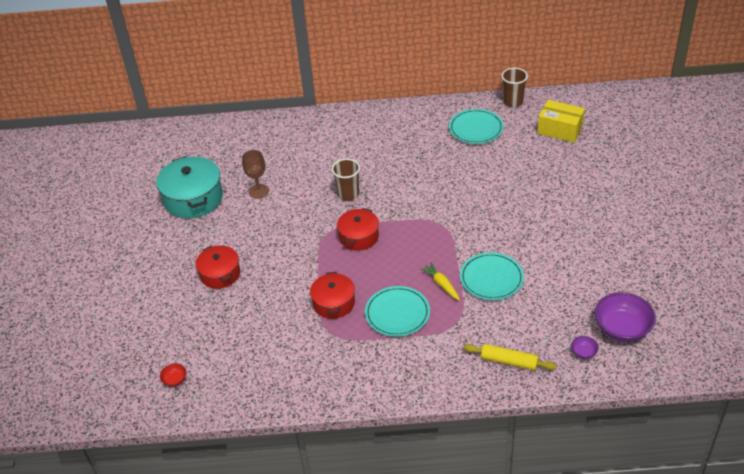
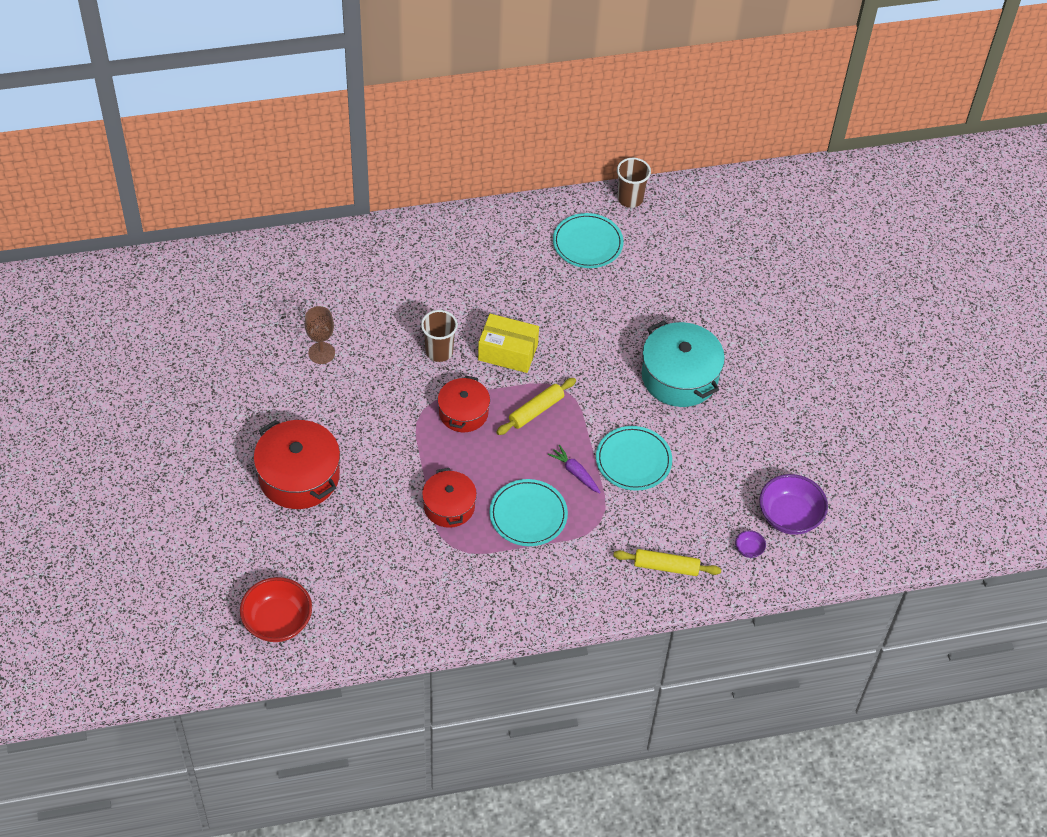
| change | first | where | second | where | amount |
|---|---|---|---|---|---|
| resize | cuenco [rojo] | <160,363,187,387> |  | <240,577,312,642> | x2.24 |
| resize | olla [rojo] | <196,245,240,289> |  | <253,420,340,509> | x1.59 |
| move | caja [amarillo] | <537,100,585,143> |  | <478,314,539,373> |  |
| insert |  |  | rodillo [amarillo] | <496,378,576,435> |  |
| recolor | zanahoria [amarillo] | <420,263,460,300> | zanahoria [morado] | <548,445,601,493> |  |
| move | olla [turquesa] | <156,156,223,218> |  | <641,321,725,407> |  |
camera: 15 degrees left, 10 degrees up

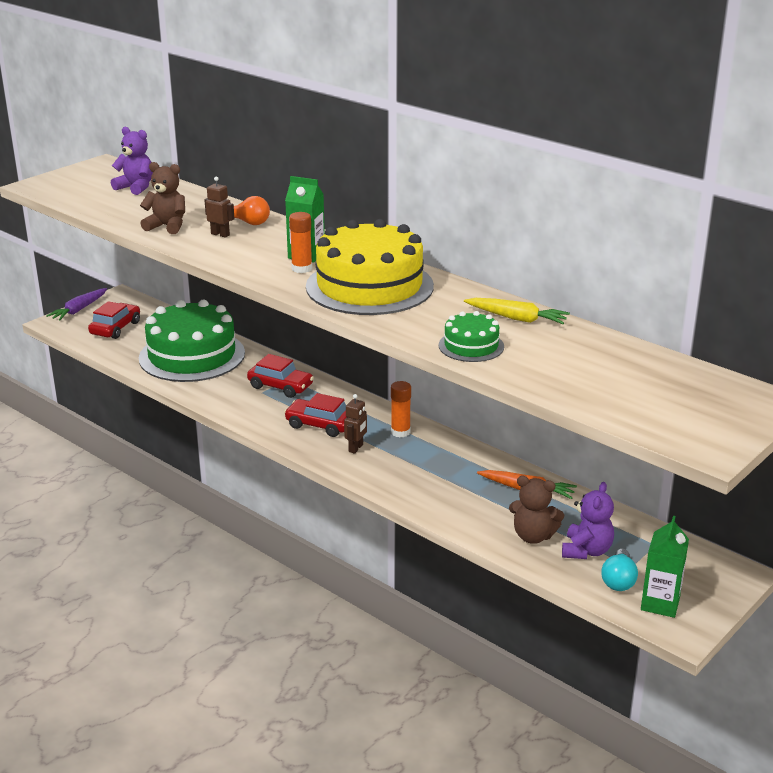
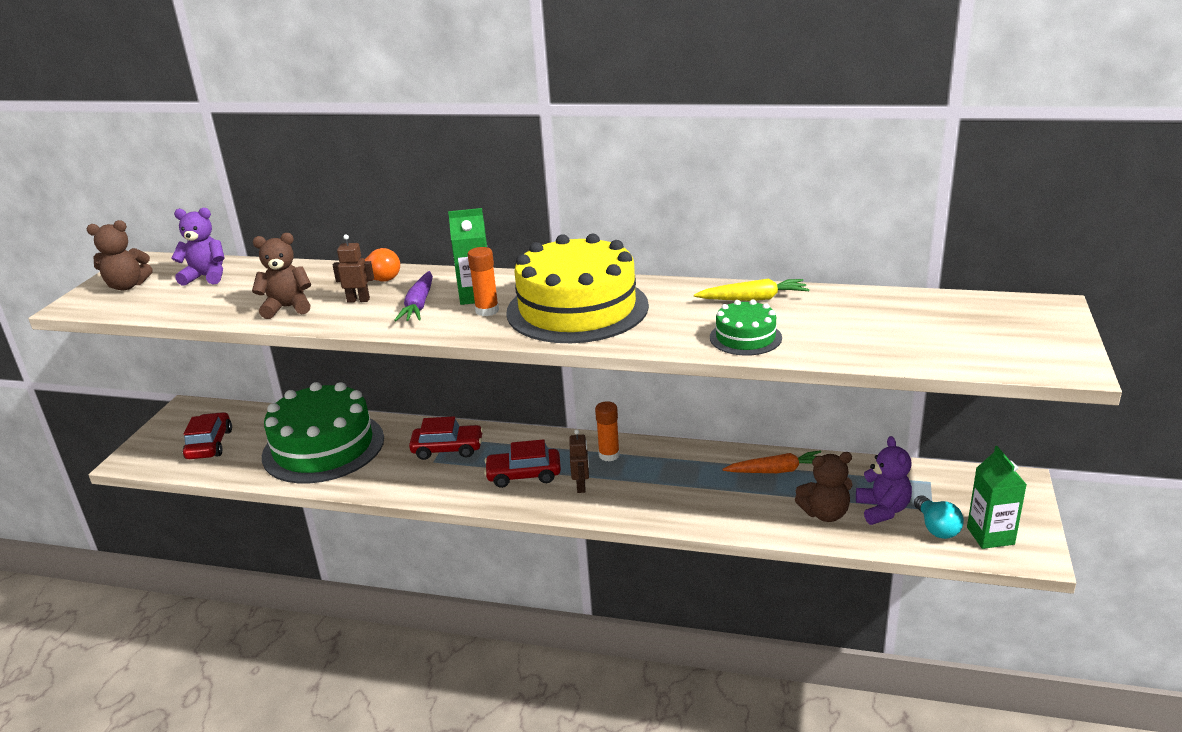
| change | first | where | second | where | amount |
|---|---|---|---|---|---|
| insert |  |  | osito [marrón] | <87,220,153,290> |  |
| move | zanahoria [morado] | <46,288,107,321> |  | <394,271,433,321> |  |
camera: 25 degrees left, 0 degrees up

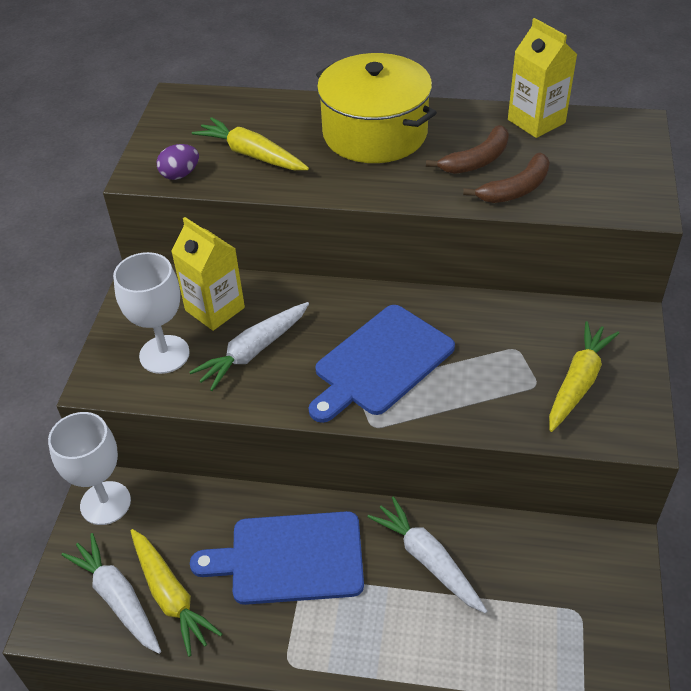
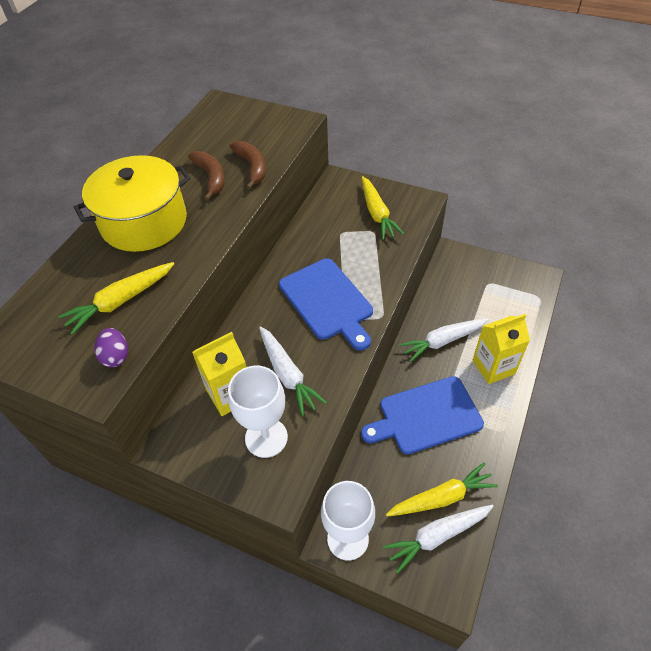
| change | first | where | second | where | amount |
|---|---|---|---|---|---|
| rotate | tabla de cortar [azul] | <190,511,364,605> |  | <361,376,484,455> | 60 degrees clockwise |
| rotate | zanahoria [amarillo] | <549,321,619,432> |  | <362,176,404,240> | 150 degrees counterclockwise |
| move | cartón de leche [amarillo] | <508,18,577,138> |  | <473,314,530,384> |  |
camera: 75 degrees left, 5 degrees up

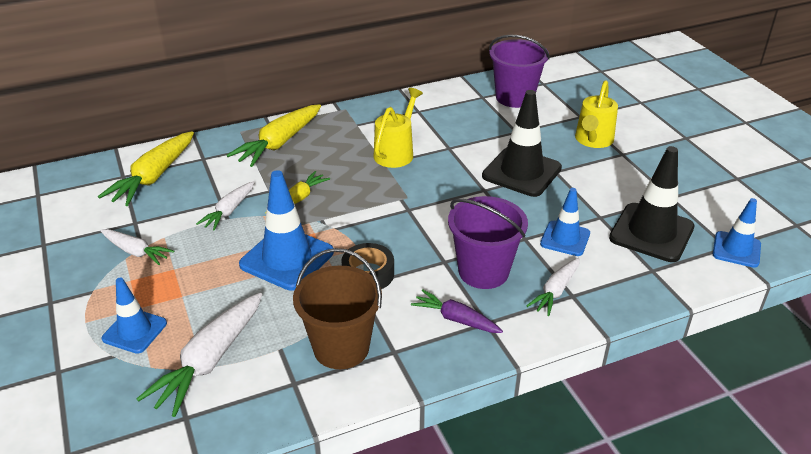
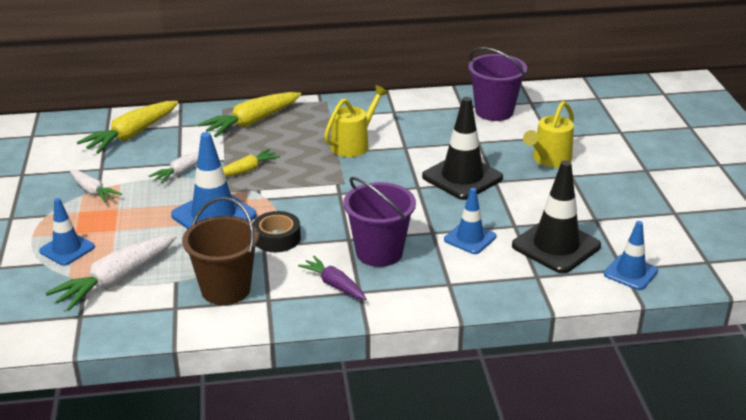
| change | first | where | second | where | amount |
|---|---|---|---|---|---|
| delete | zanahoria [blanco] | <526,258,580,316> |  |  |  |
camera: 15 degrees right, 5 degrees down

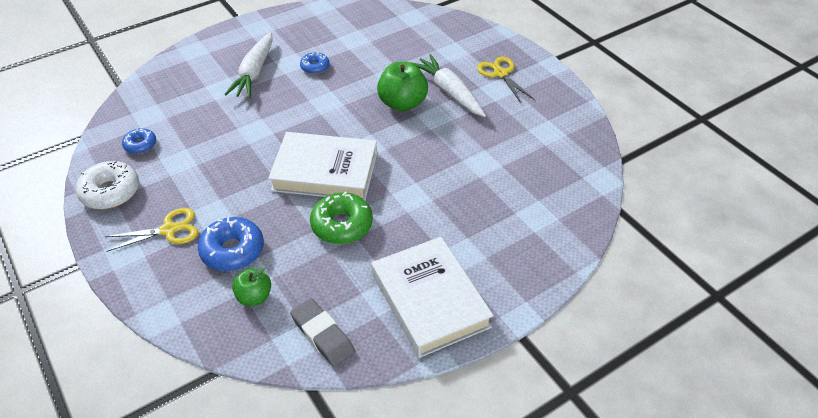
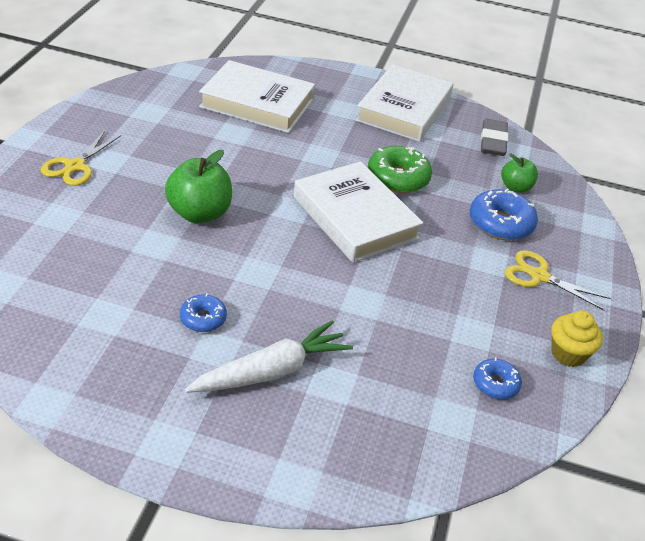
| change | first | where | second | where | amount |
|---|---|---|---|---|---|
| insert |  |  | libro [blanco] | <199,60,315,133> |  |
| replace | rosquilla [blanco] | <76,161,139,209> | magdalena [amarillo] | <551,311,603,367> |  |
| delete | zanahoria [blanco] | <411,54,486,117> |  |  |  |
camera: 135 degrees left, 5 degrees down

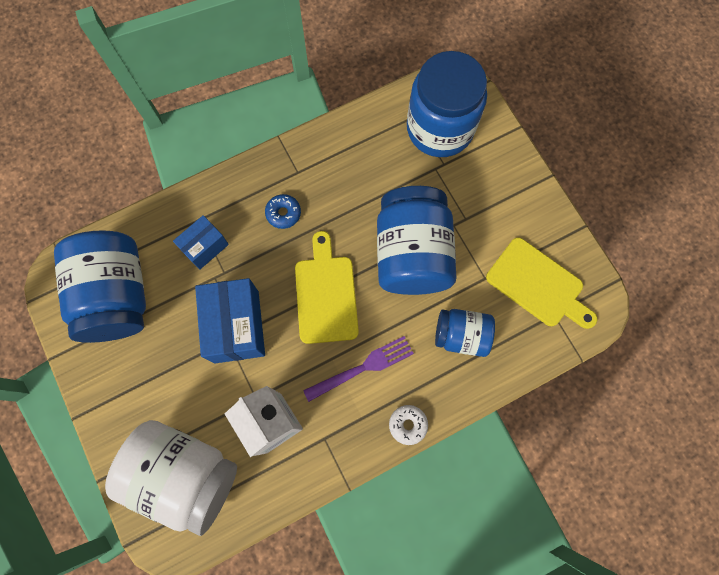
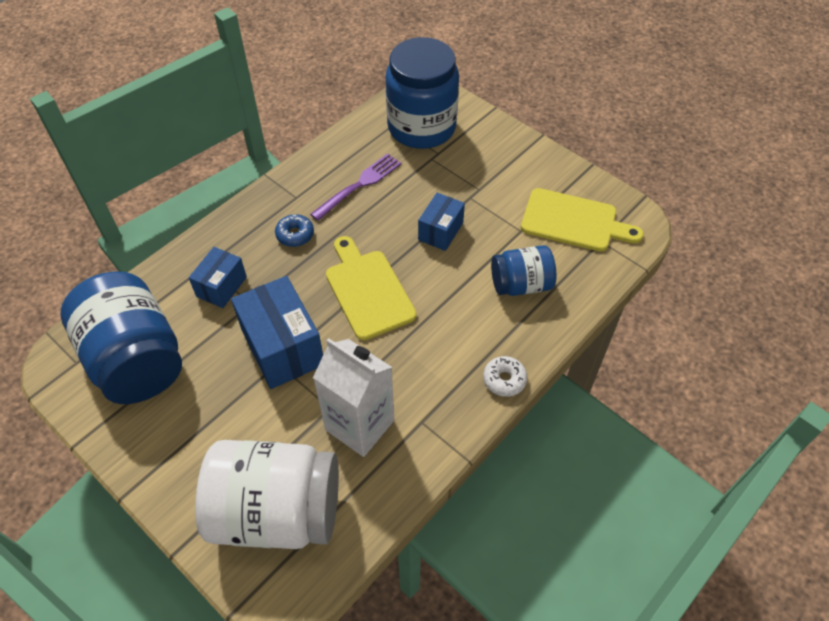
| change | first | where | second | where | amount |
|---|---|---|---|---|---|
| move | tenedor [morado] | <303,336,414,402> |  | <310,153,401,221> |  |
| replace | tarro [azul] | <377,186,456,295> | caja [azul] | <418,193,465,251> |  |
camera: 20 degrees left, 20 degrees down

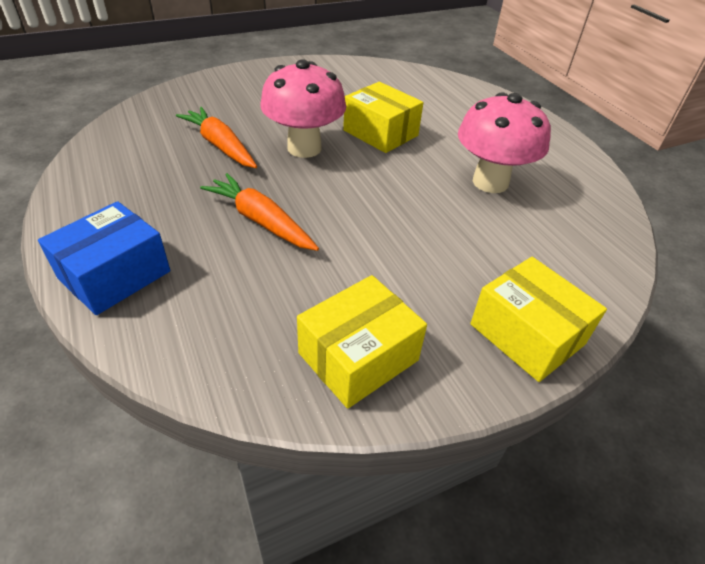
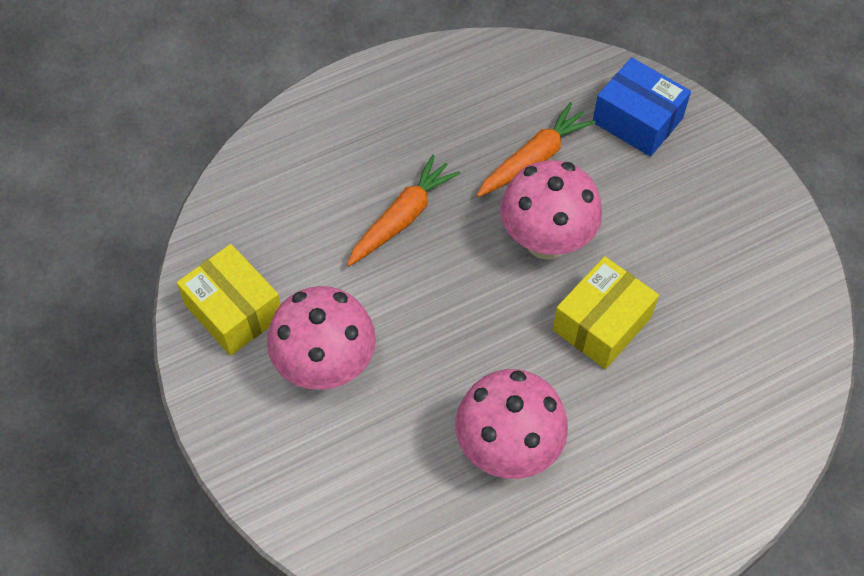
| change | first | where | second | where | amount |
|---|---|---|---|---|---|
| insert |  |  | seta [rosa] | <267,286,376,390> |  |
| move | caja [azul] | <38,201,170,315> |  | <593,57,691,157> |  |
| delete | caja [amarillo] | <470,257,607,382> |  |  |  |
camera: 90 degrees right, 15 degrees up

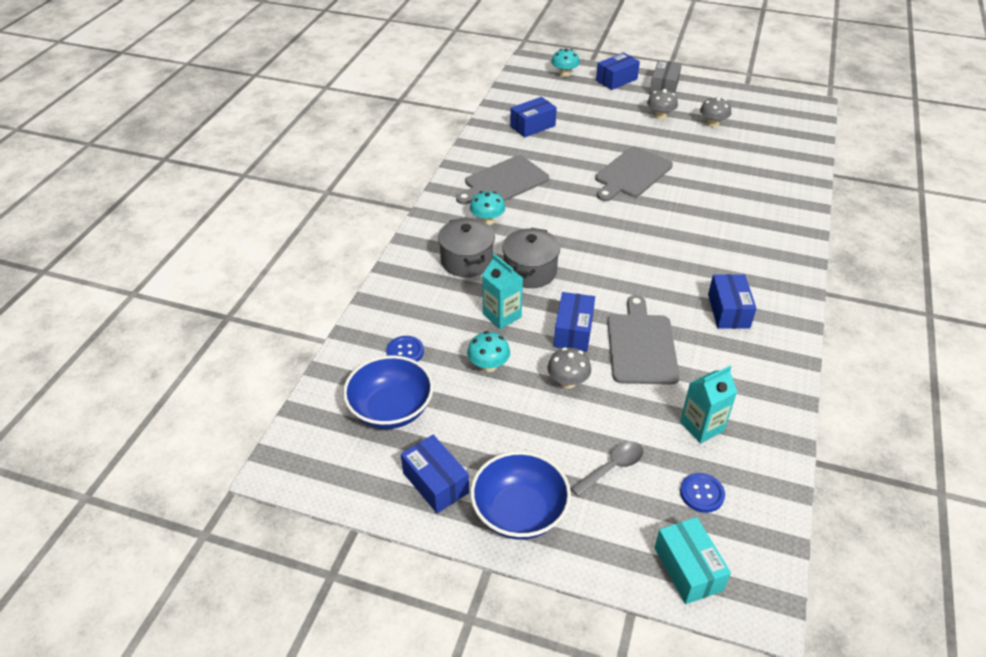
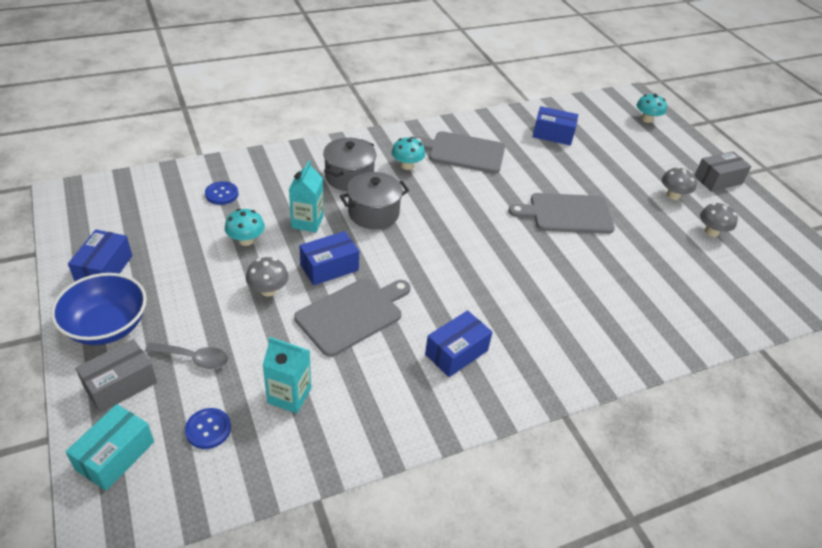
| change | first | where | second | where | amount |
|---|---|---|---|---|---|
| insert |  |  | caja [gris] | <75,339,157,413> |  |
| delete | cuenco [azul] | <343,355,433,429> |  |  |  |
| delete | caja [azul] | <596,53,640,90> |  |  |  |
camera: 45 degrees right, 0 degrees up

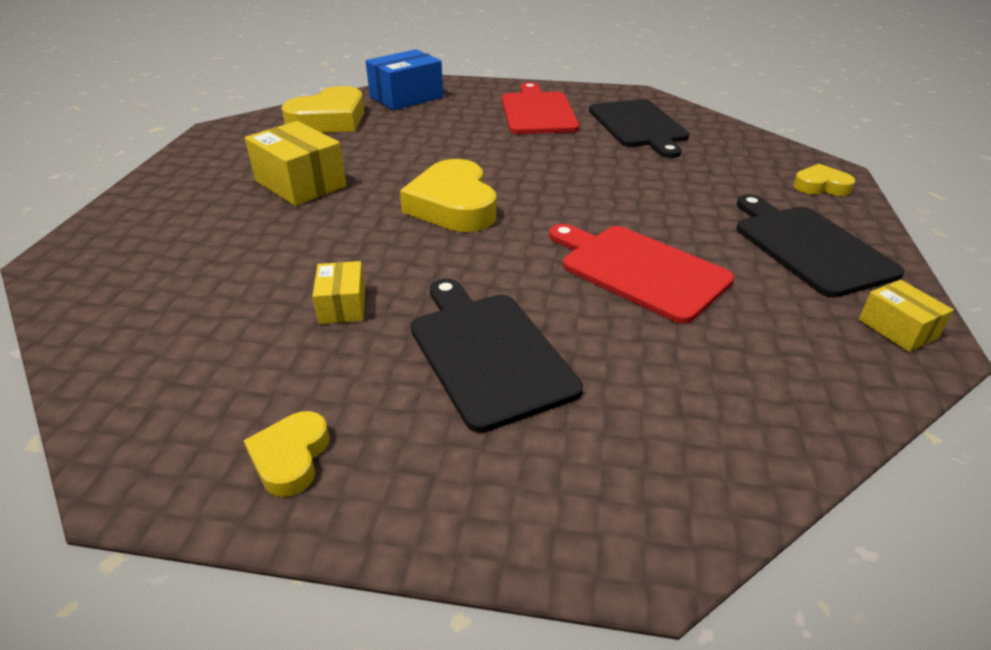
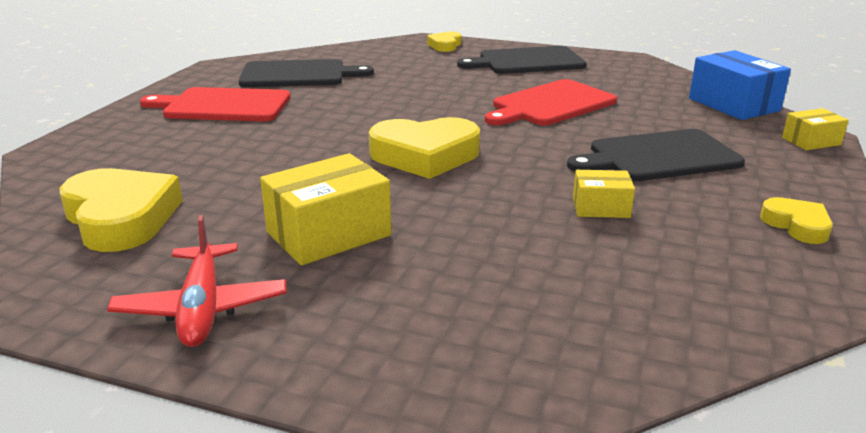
| change | first | where | second | where | amount |
|---|---|---|---|---|---|
| insert |  |  | avión [rojo] | <107,215,286,347> |  |
| move | caja [azul] | <366,49,443,110> |  | <689,50,791,120> |  |
| rotate | corazón [amarillo] | <244,411,330,497> |  | <760,197,833,244> | 135 degrees counterclockwise |
| move | caja [amarillo] | <859,280,954,352> |  | <782,108,849,150> |  |
camera: 80 degrees left, 10 degrees down

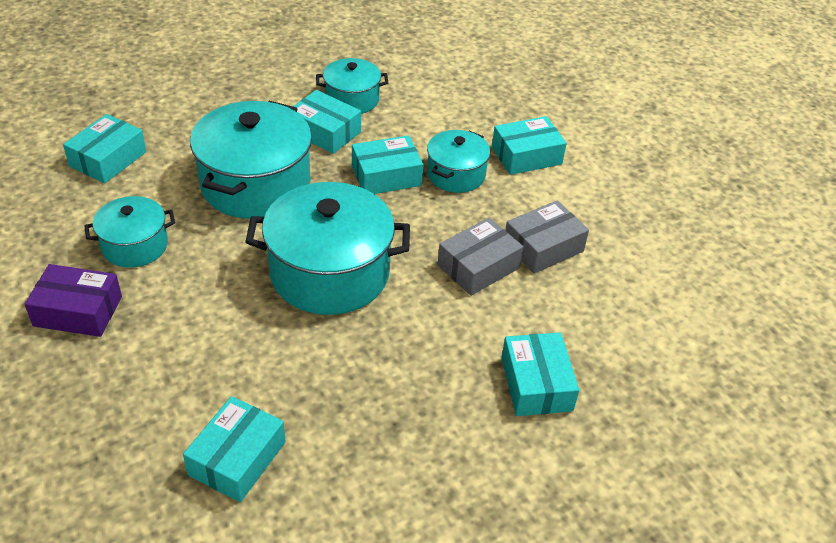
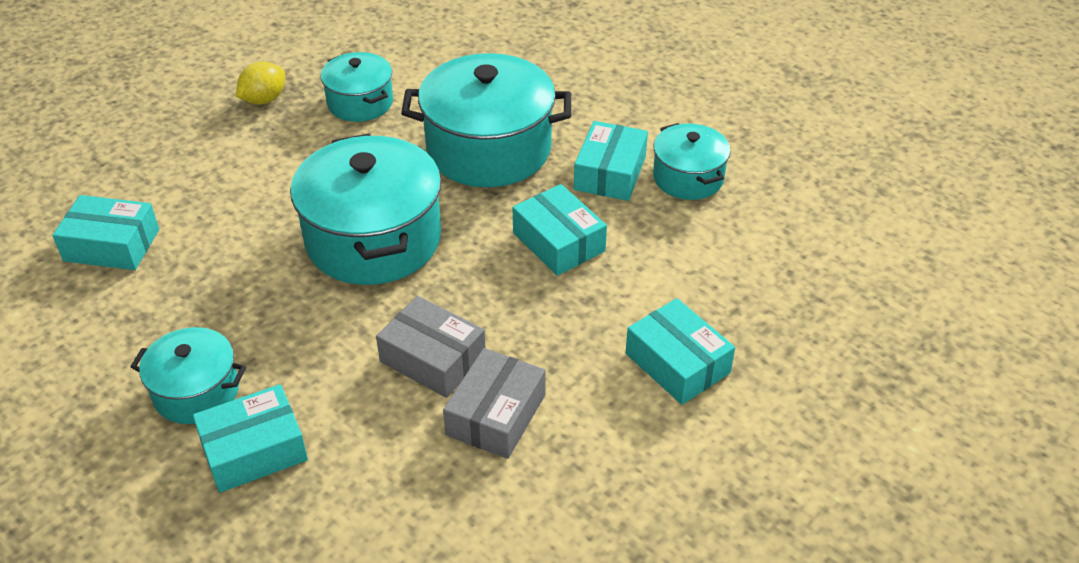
| change | first | where | second | where | amount |
|---|---|---|---|---|---|
| move | olla [turquesa] | <427,130,490,193> |  | <130,327,246,424> |  |
| replace | caja [morado] | <25,264,122,337> | limón [amarillo] | <236,62,285,104> |  |
| rotate | caja [gris] | <506,200,589,274> |  | <443,348,546,459> | 75 degrees clockwise |
| delete | caja [turquesa] | <63,114,146,184> |  |  |  |
camera: 75 degrees right, 0 degrees up

